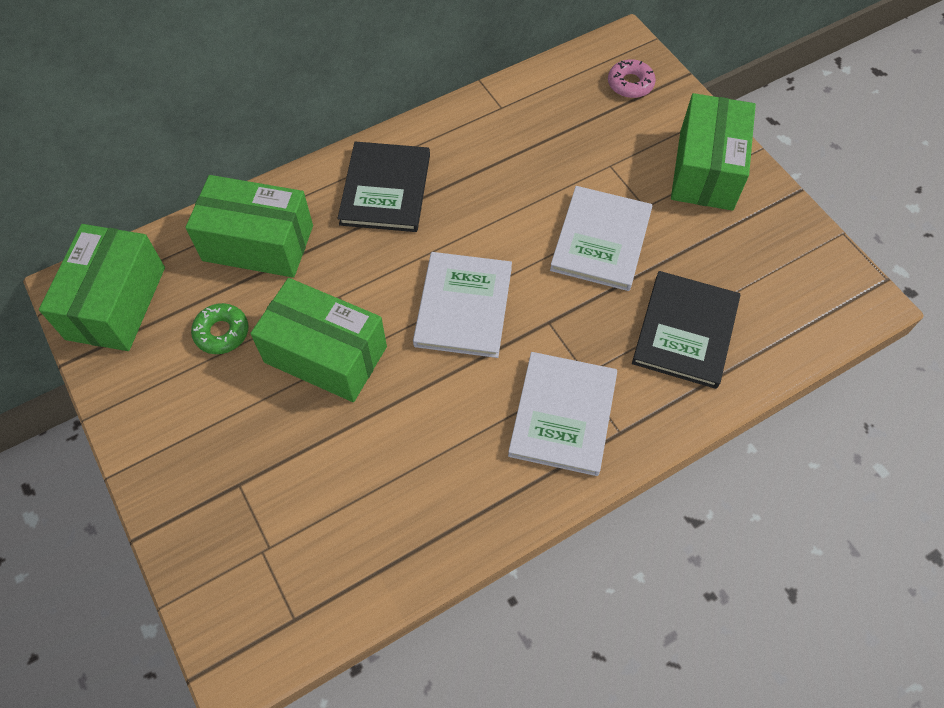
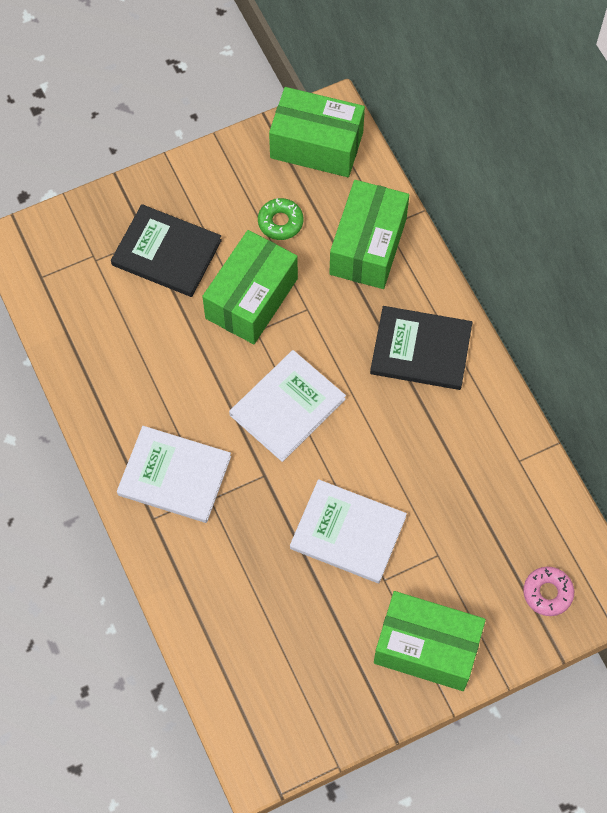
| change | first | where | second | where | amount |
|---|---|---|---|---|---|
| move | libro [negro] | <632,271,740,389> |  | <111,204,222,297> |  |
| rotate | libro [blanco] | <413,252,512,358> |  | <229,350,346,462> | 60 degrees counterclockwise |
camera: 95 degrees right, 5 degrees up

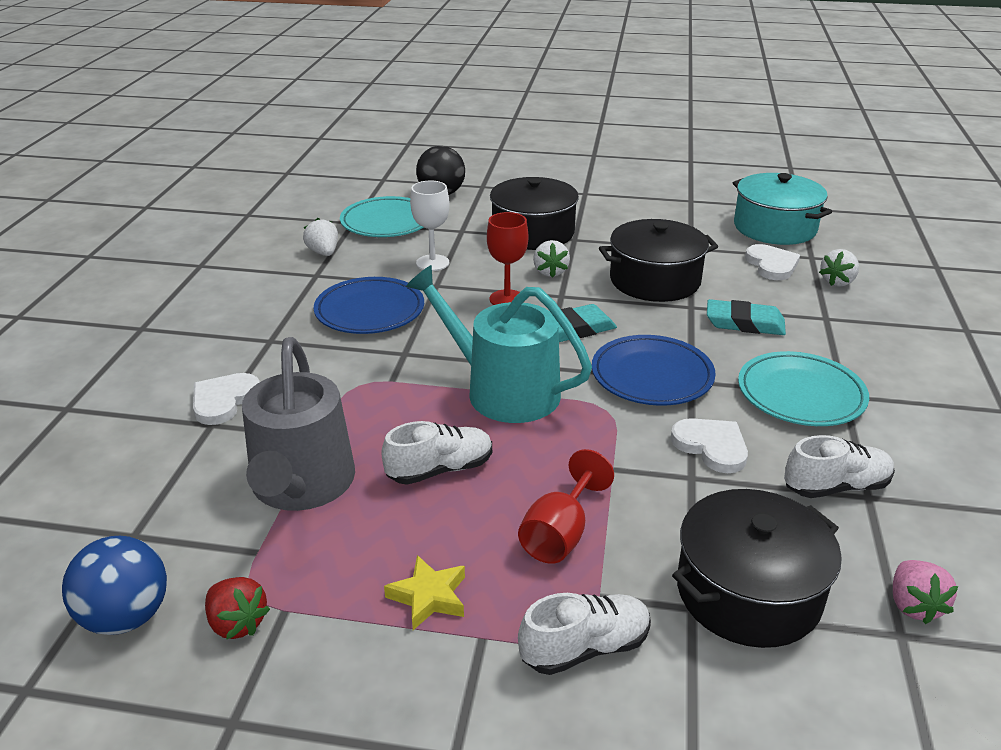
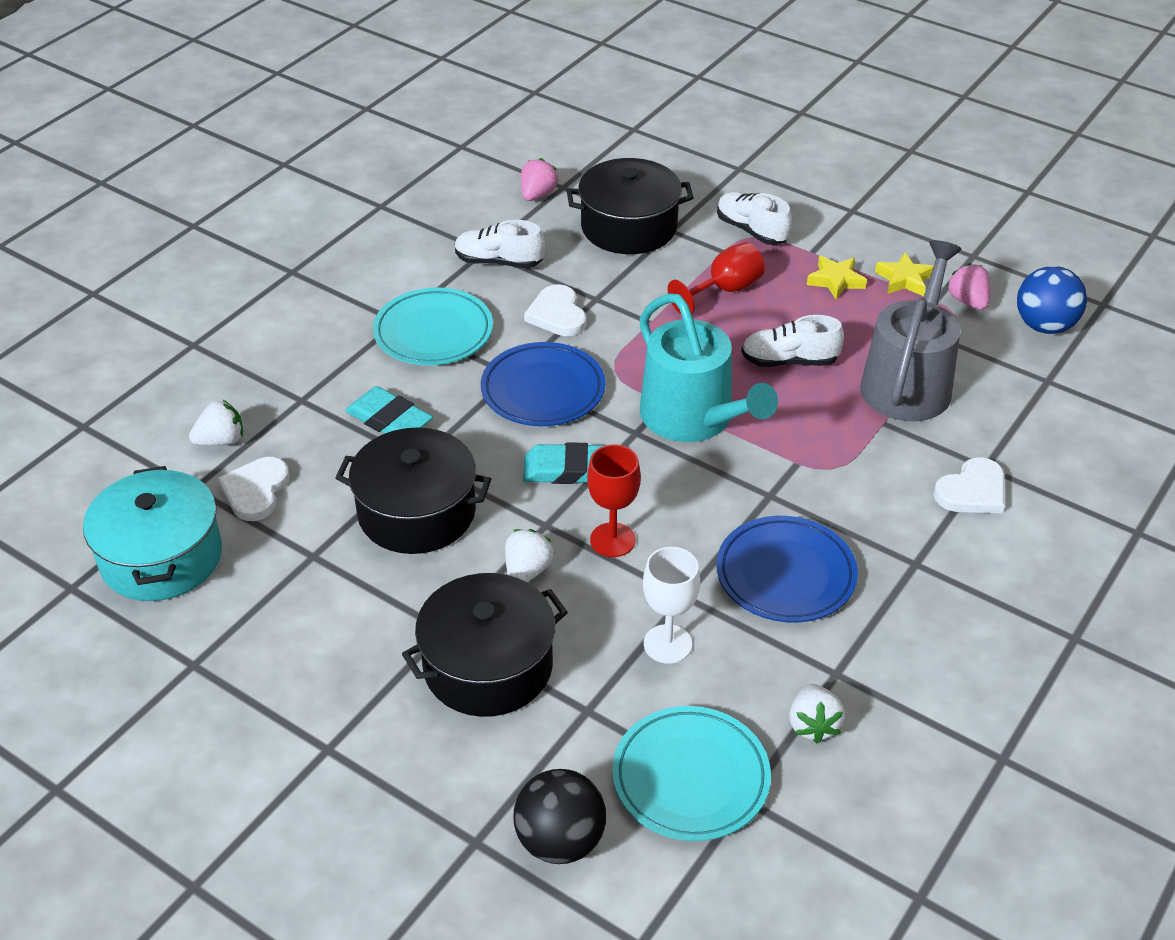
| change | first | where | second | where | amount |
|---|---|---|---|---|---|
| rotate | zapato [blanco] | <518,593,651,675> |  | <717,192,792,245> | 45 degrees clockwise |
| insert |  |  | estrella [amarillo] | <875,252,934,296> |  |
| recolor | fresa [rojo] | <205,577,270,639> | fresa [rosa] | <947,263,990,310> |  |
camera: 155 degrees left, 10 degrees up

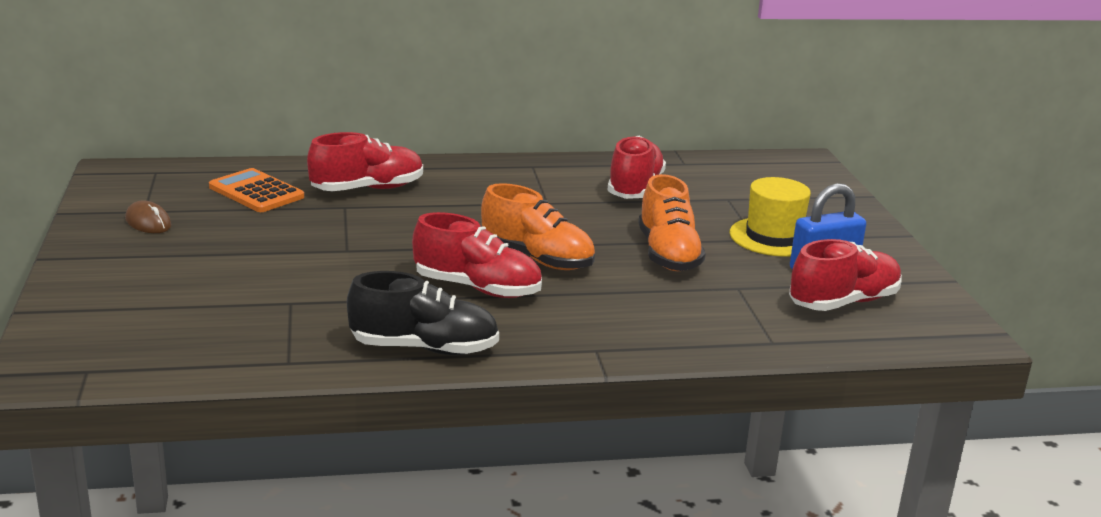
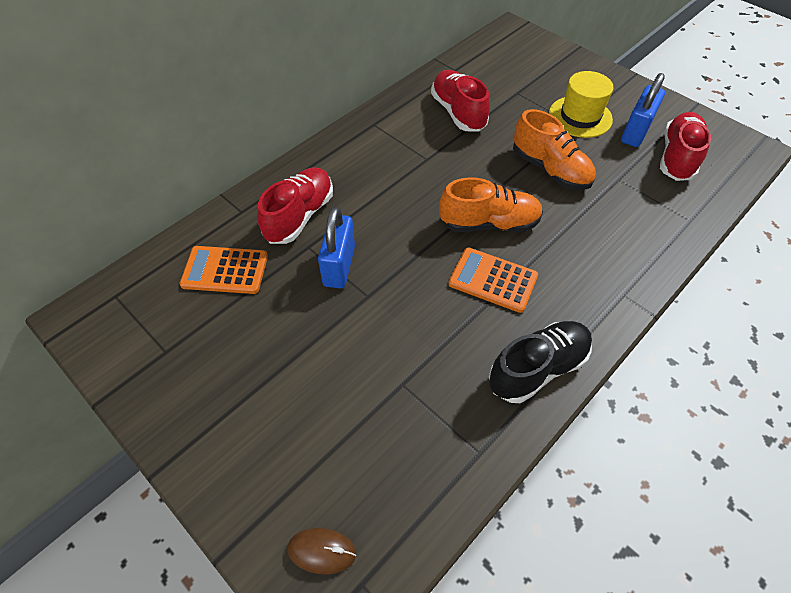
| change | first | where | second | where | amount |
|---|---|---|---|---|---|
| move | ratón [marrón] | <125,200,171,233> |  | <288,528,356,574> |  |
| insert |  |  | candado [azul] | <318,207,355,289> |  |
| replace | zapato [rojo] | <412,212,542,298> | calculadora [naranja] | <448,247,538,313> |  |
camera: 35 degrees left, 30 degrees up

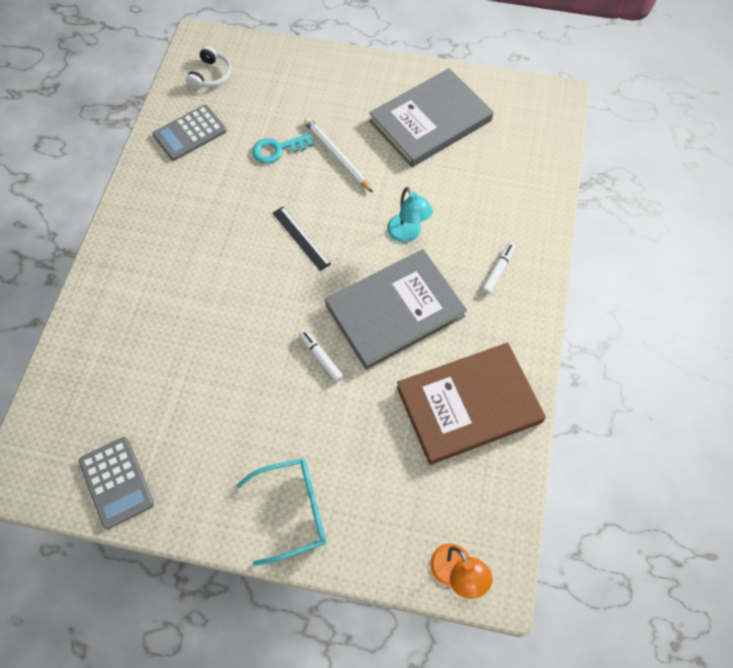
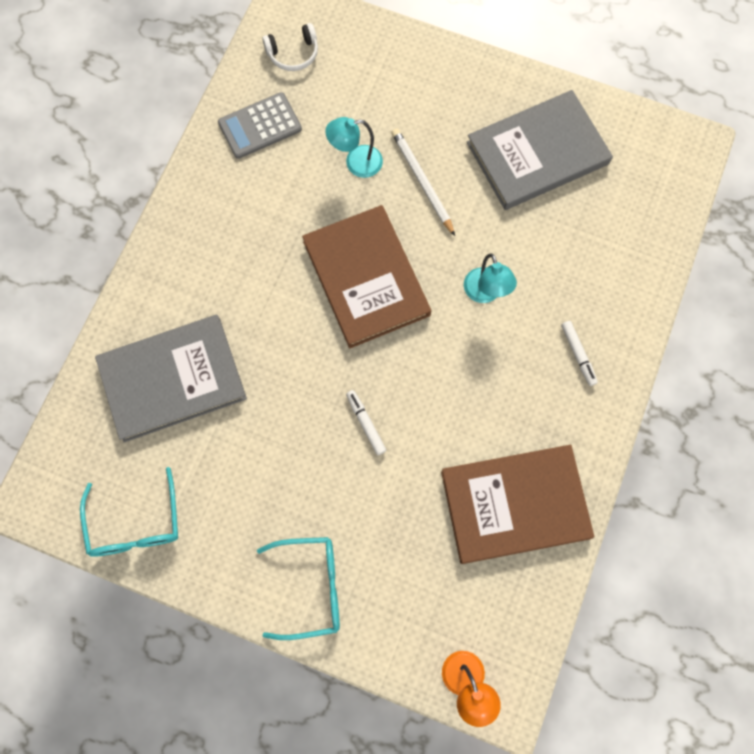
| change | first | where | second | where | amount |
|---|---|---|---|---|---|
| replace | calculadora [gris] | <79,437,154,529> | gafas [turquesa] | <80,467,178,557> |  |
| move | libro [gris] | <325,249,467,370> |  | <95,315,247,442> |  |
| rotate | auriculares [blanco] | <186,46,231,90> |  | <262,23,318,71> | 45 degrees clockwise |
| replace | regla [negro] | <273,207,331,271> | libro [marrón] | <302,205,431,348> |  |
| replace | llave [turquesa] | <252,133,313,164> | lámpara [turquesa] | <325,117,383,178> |  |
| rotate | rotulador [blanco] | <482,243,515,294> |  | <561,321,598,386> | 120 degrees clockwise |
camera: 10 degrees right, 10 degrees up

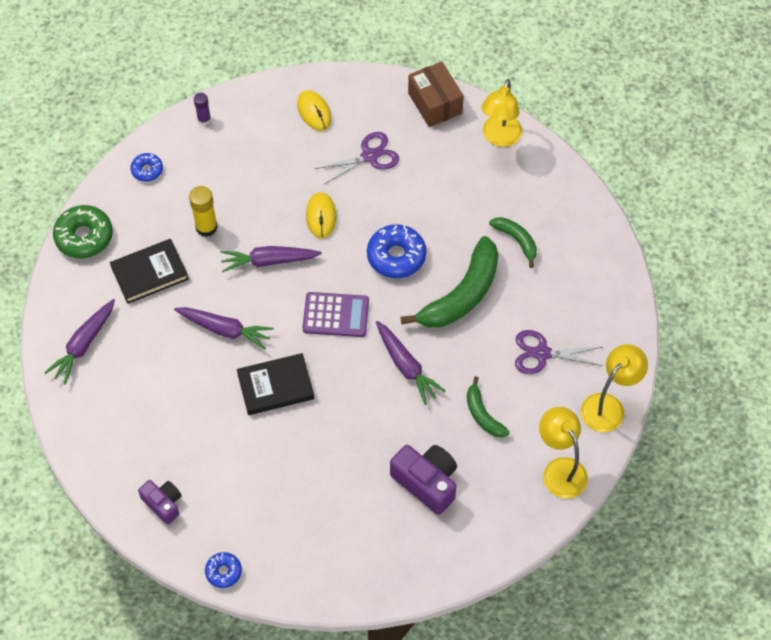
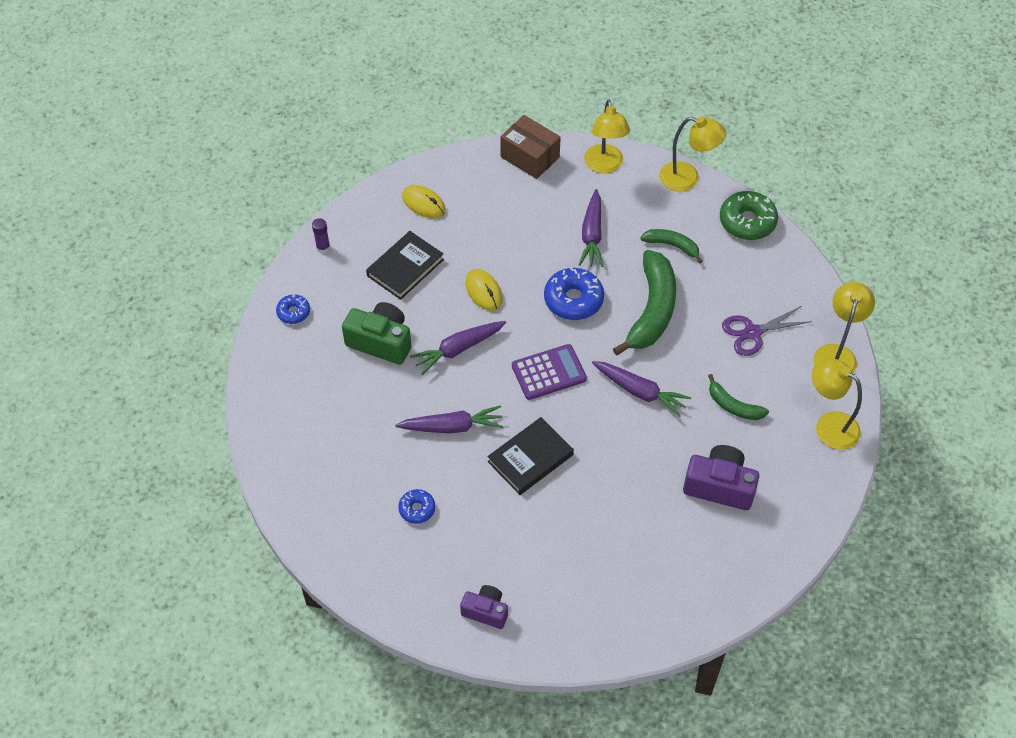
| change | first | where | second | where | amount |
|---|---|---|---|---|---|
| replace | barra de pegamento [amarillo] | <189,186,218,237> | cámara [verde] | <342,302,411,365> |  |
| move | libro [negro] | <110,239,189,304> |  | <366,231,444,300> |  |
| move | rosquilla [azul] | <205,552,242,588> |  | <398,489,435,524> |  |
| move | zanahoria [morado] | <44,299,115,385> |  | <579,189,603,267> |  |
| insert |  |  | lámpara [amarillo] | <659,116,726,192> |  |
| move | rosquilla [verde] | <53,205,113,259> |  | <720,191,778,240> |  |
| delete | tijeras [morado] | <314,132,399,185> |  |  |  |
camera: 25 degrees left, 5 degrees down

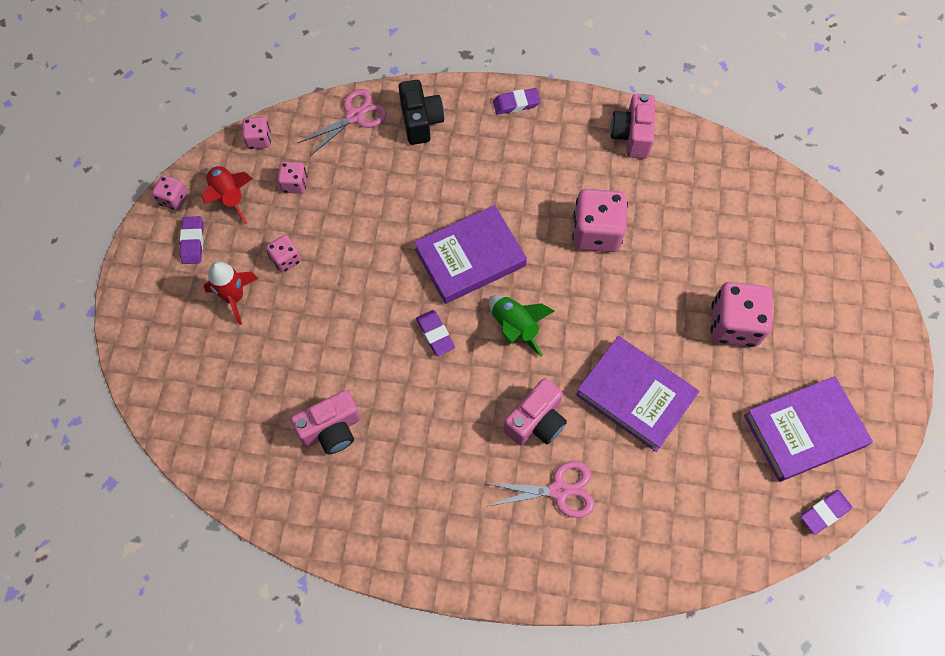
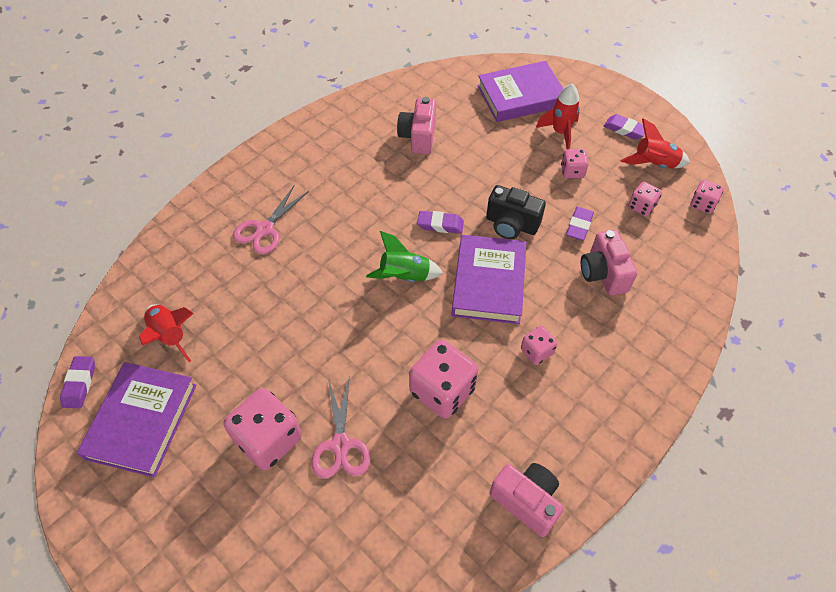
| change | first | where | second | where | amount |
|---|---|---|---|---|---|
| insert |  |  | cohete [rojo] | <139,304,194,362> |  |
| move | tijeras [rosa] | <298,89,387,156> |  | <312,375,370,479> |  |
| move | libro [morado] | <576,336,699,452> |  | <477,61,563,122> |  |
| move | cámara [negro] | <399,80,444,145> |  | <486,185,546,239> |  |
| move | dado [rosa] | <152,175,188,211> |  | <521,326,558,365> |  |
| move | goma de borrar [morado] | <493,88,541,115> |  | <566,207,594,241> |  |
| move | cámara [rosa] | <504,378,567,446> |  | <581,230,638,296> |  |
camera: 125 degrees right, 10 degrees down

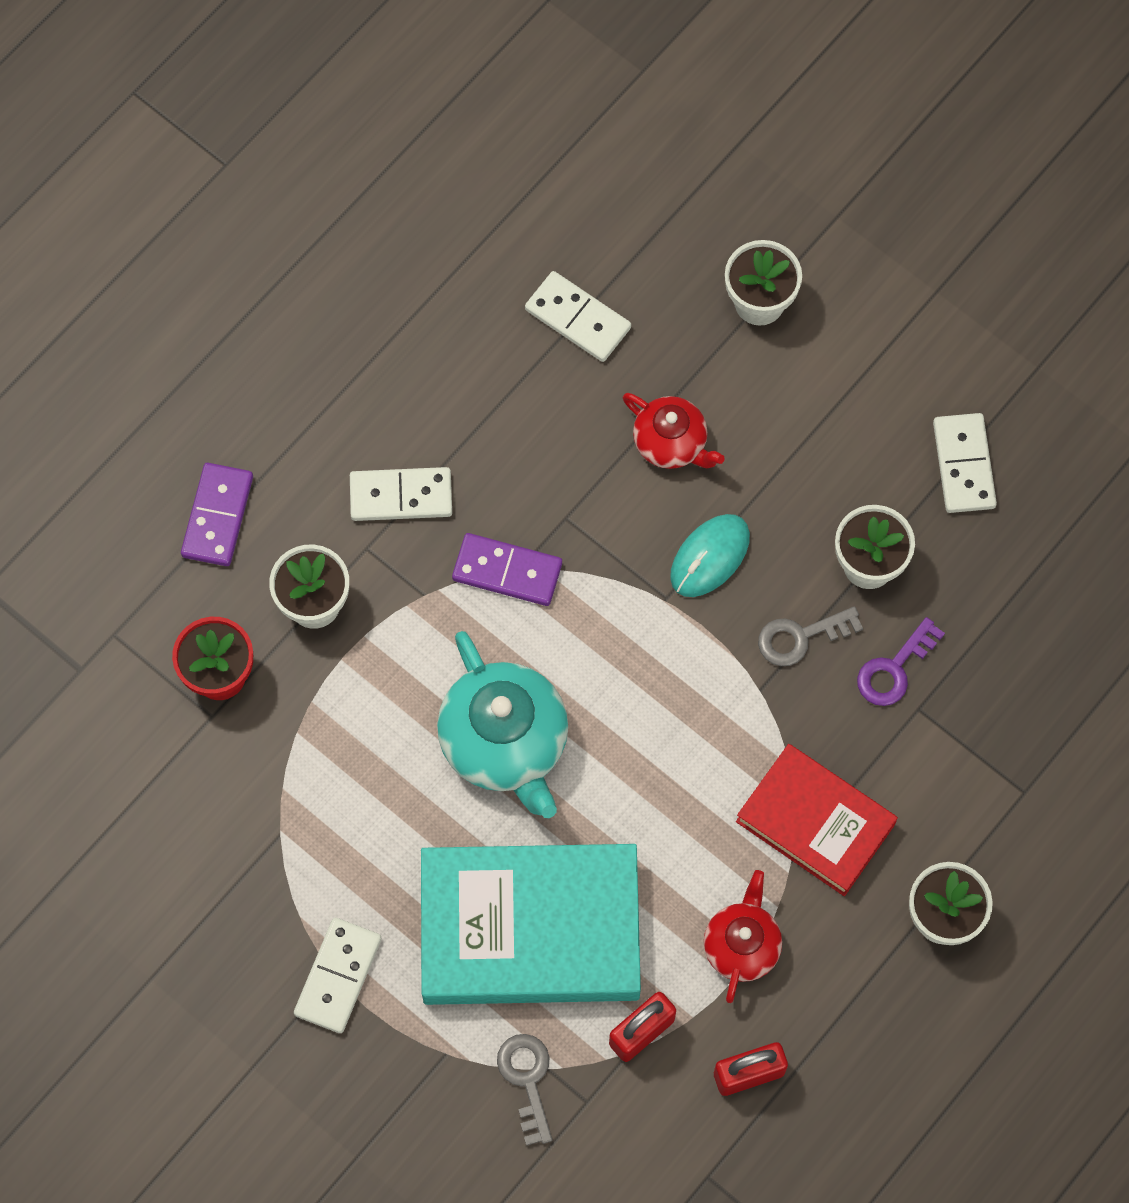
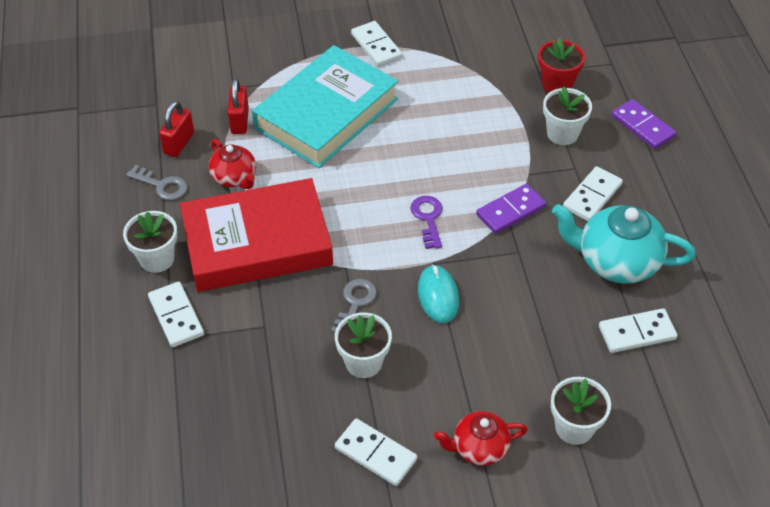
| change | first | where | second | where | amount |
|---|---|---|---|---|---|
| move | llave [gris] | <497,1034,552,1146> |  | <126,165,187,201> |  |
| insert |  |  | ficha de dominó [blanco] | <148,282,204,347> |  |
| resize | libro [rojo] | <736,744,898,896> |  | <180,178,333,292> | x1.61 |
| move | llave [morado] | <857,617,945,706> |  | <410,196,443,249> |  |
| move | tetera [rojo] | <623,393,725,469> |  | <434,411,528,466> |  |
| move | tetera [turquesa] | <437,631,568,818> |  | <552,204,696,284> |  |
camera: 130 degrees right, 20 degrees down

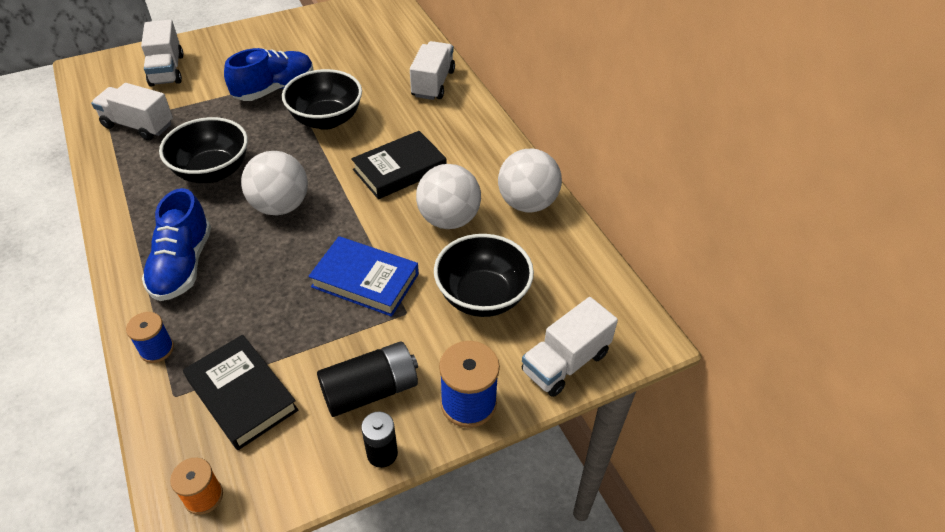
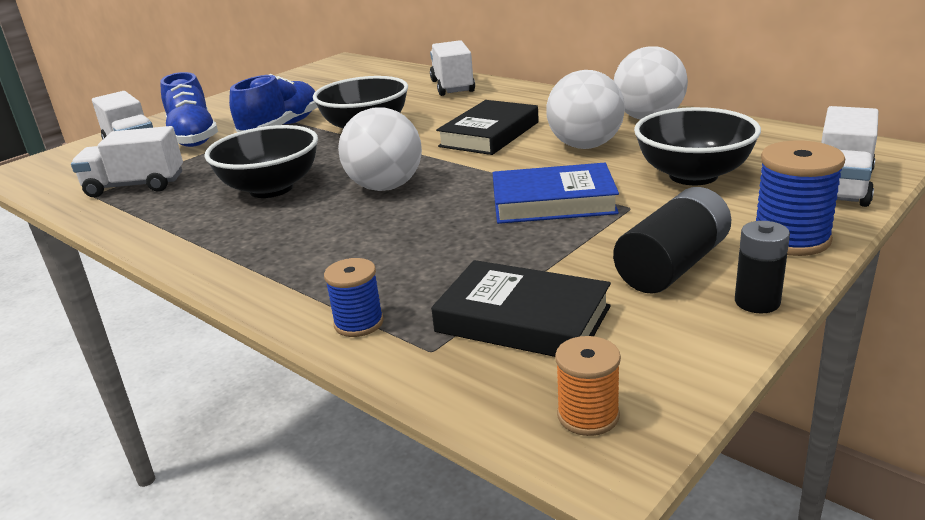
| change | first | where | second | where | amount |
|---|---|---|---|---|---|
| move | zapato [azul] | <142,188,211,301> |  | <160,72,218,147> |  |
camera: 20 degrees left, 20 degrees down

